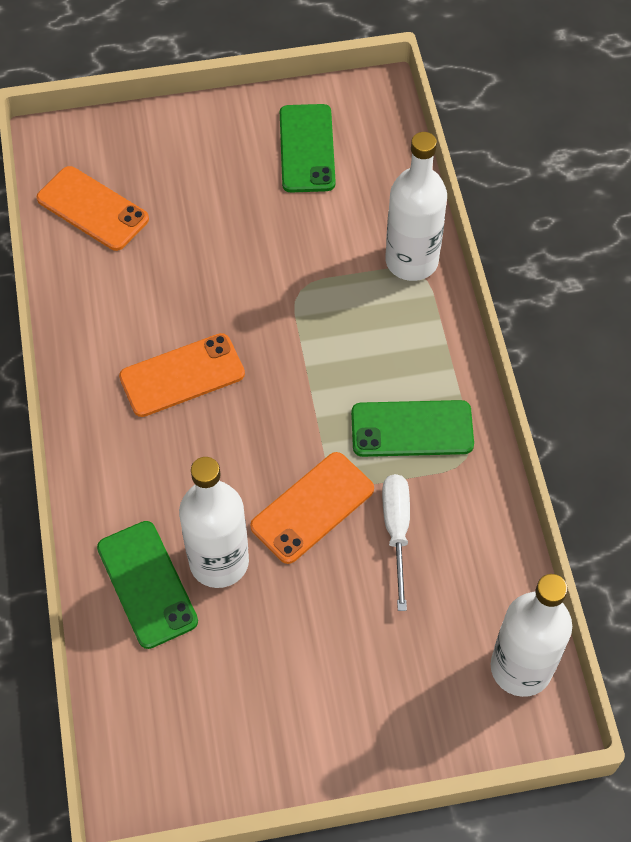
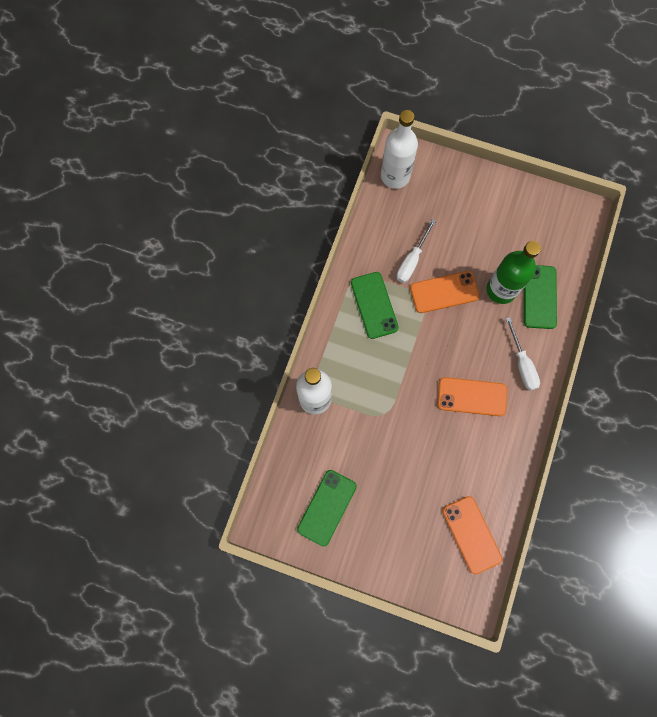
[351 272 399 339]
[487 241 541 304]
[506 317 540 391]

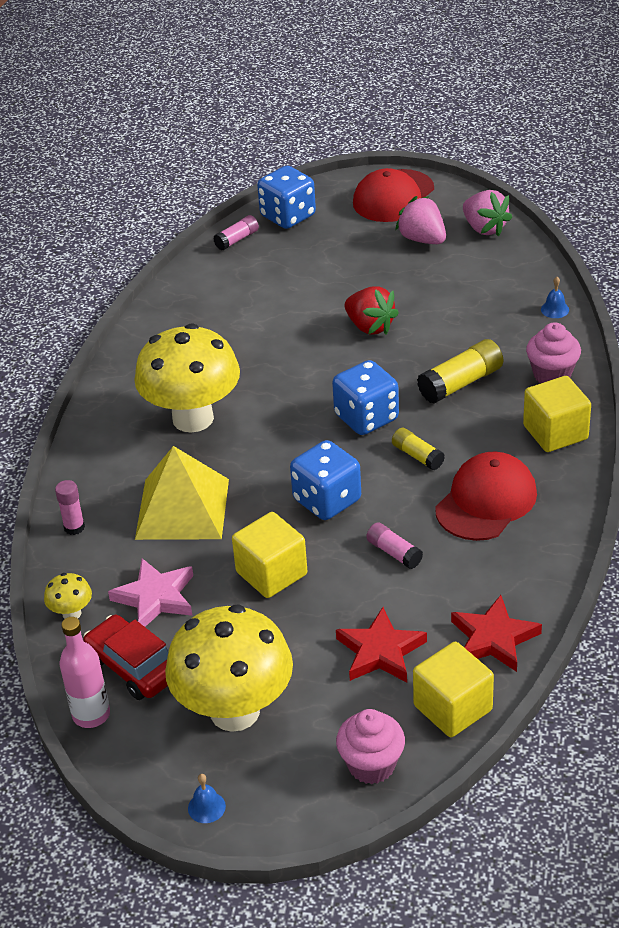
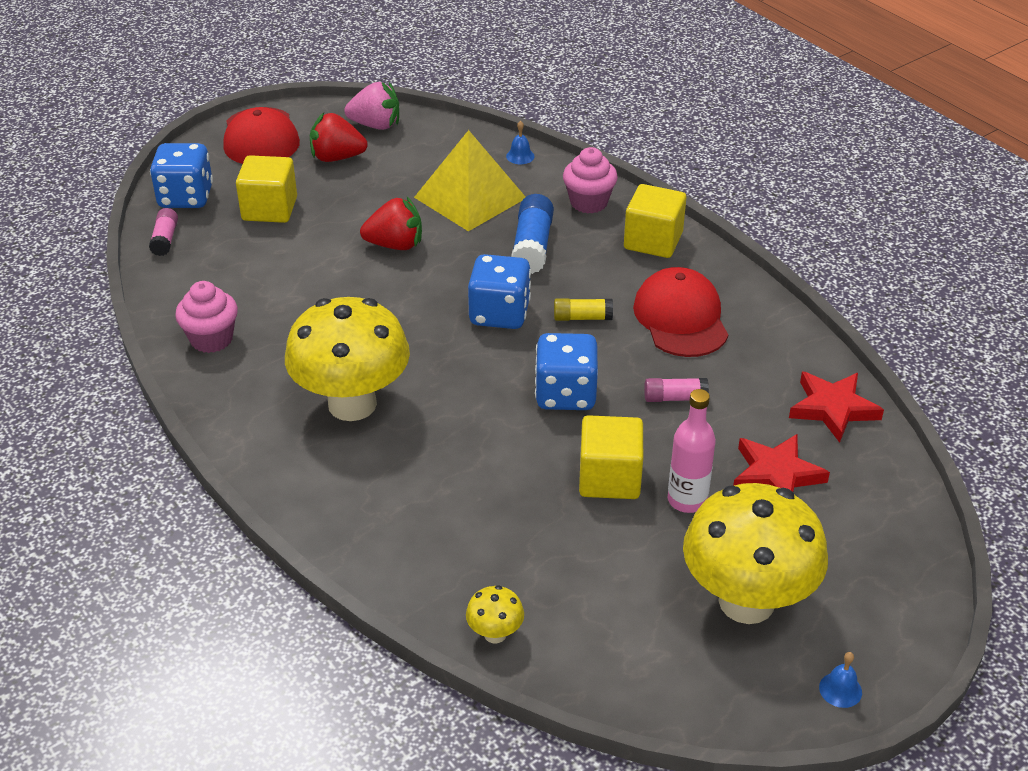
[175 281 238 353]
[236 155 297 223]
[310 113 368 162]
[414 130 525 231]
[511 194 554 274]
[668 389 716 513]
[55 480 85 535] (first image)
[83 615 169 700] (first image)
[108 558 193 627] (first image)

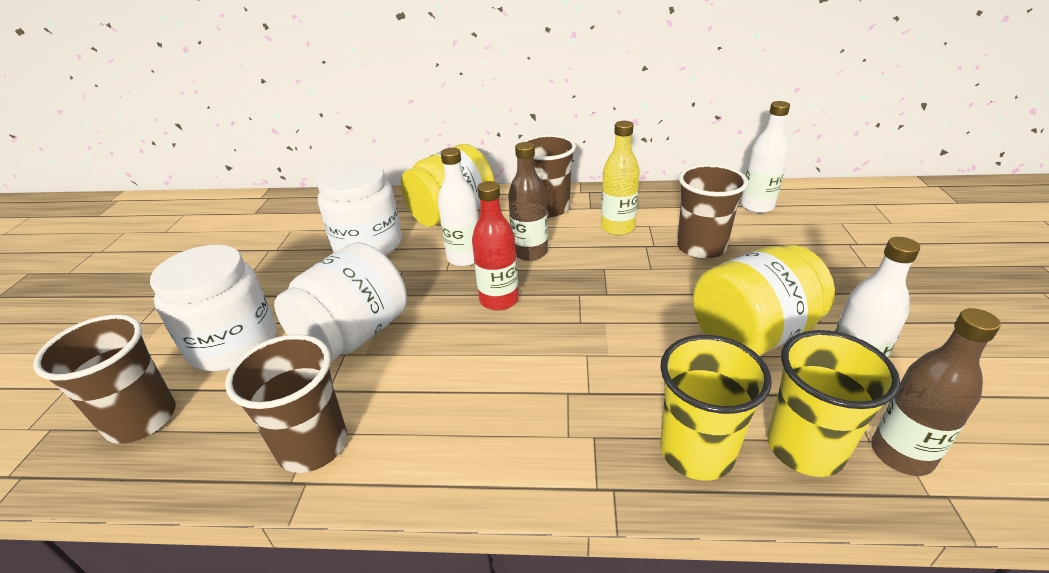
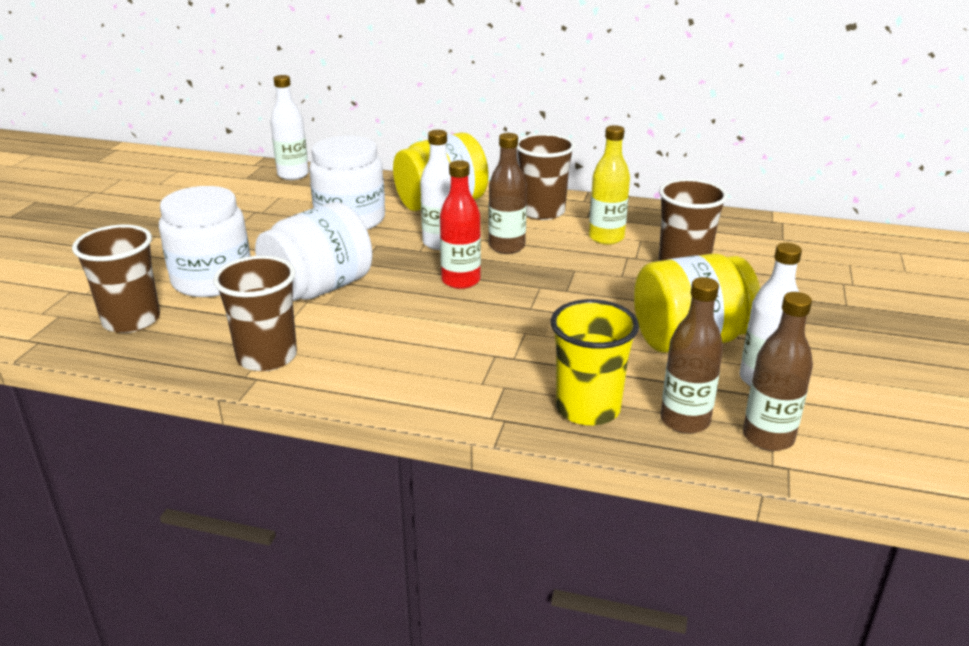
[270 75 309 180]
[660 277 723 434]

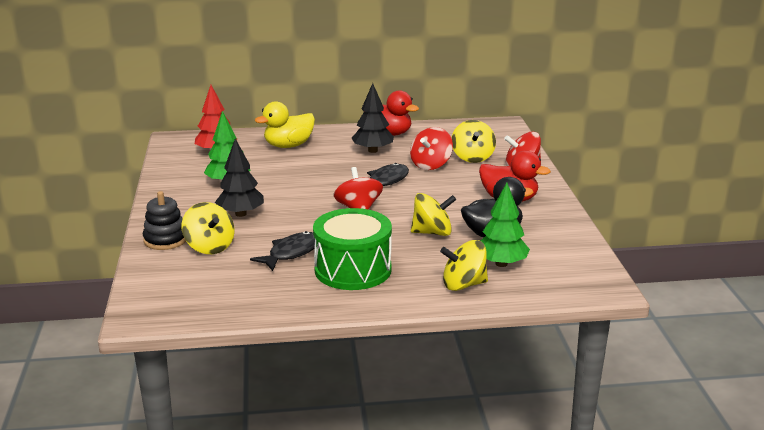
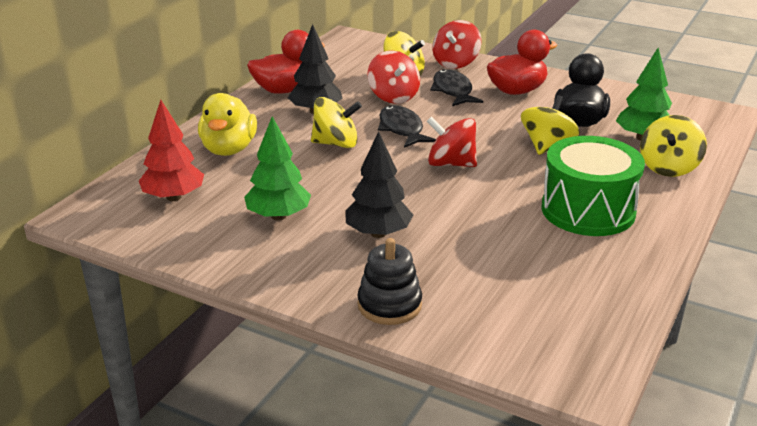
[311 97 362 148]
[430 69 483 106]

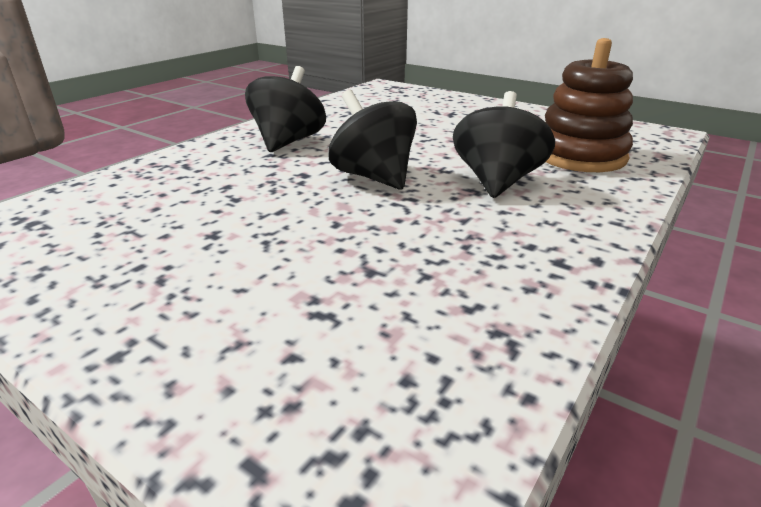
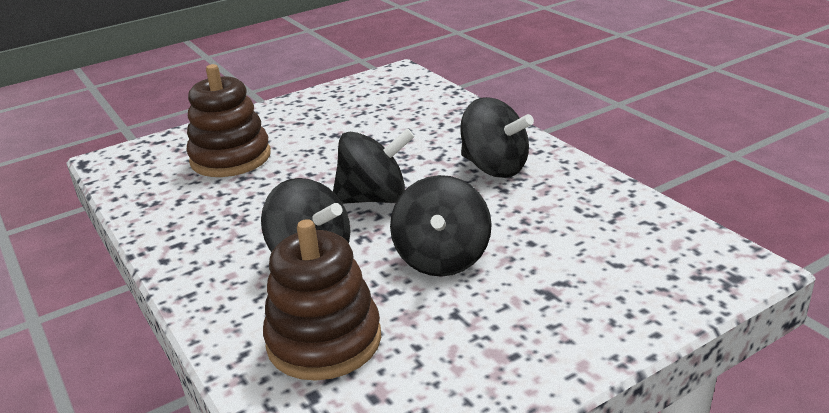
[186 64 271 177]
[390 175 492 277]

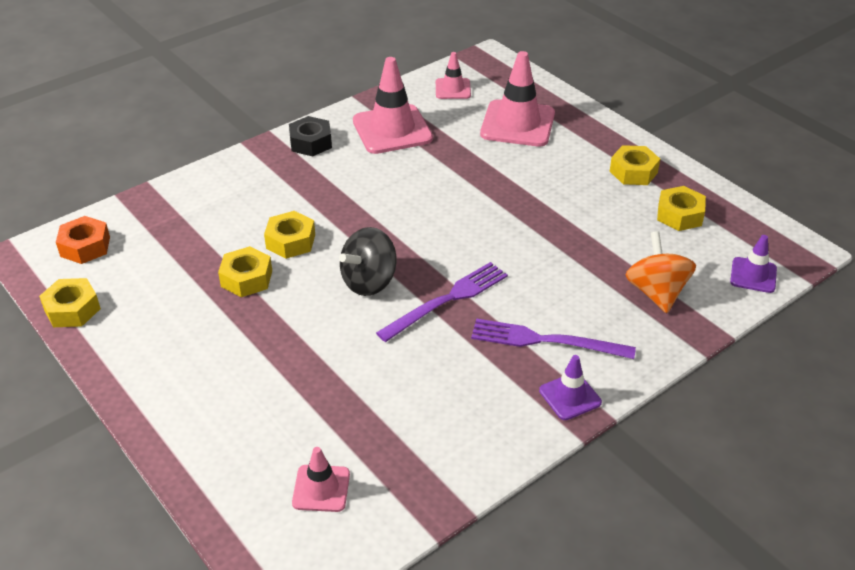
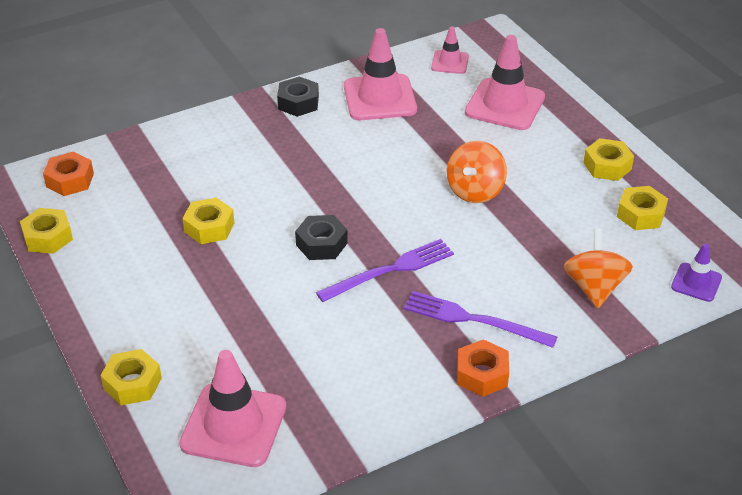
[100 349 162 405]
[179 350 286 467]
[295 215 348 260]
[447 141 507 203]
[457 339 509 397]

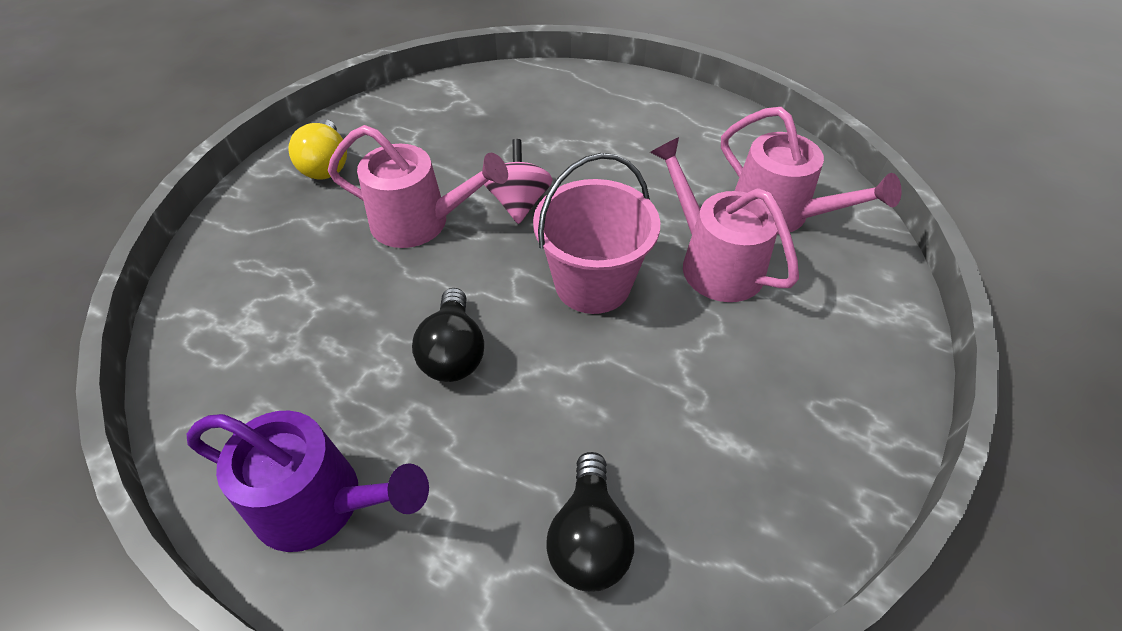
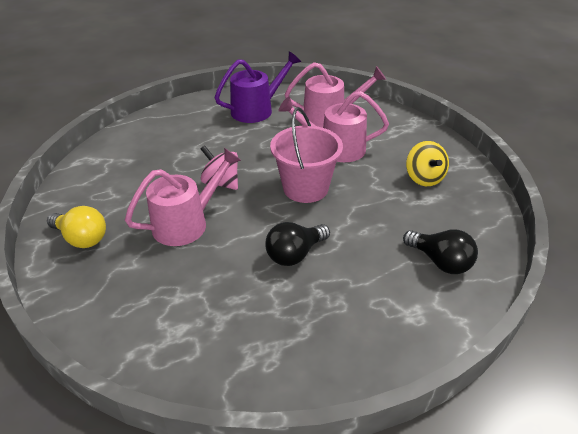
[215 51 301 123]
[265 222 330 266]
[406 141 449 186]

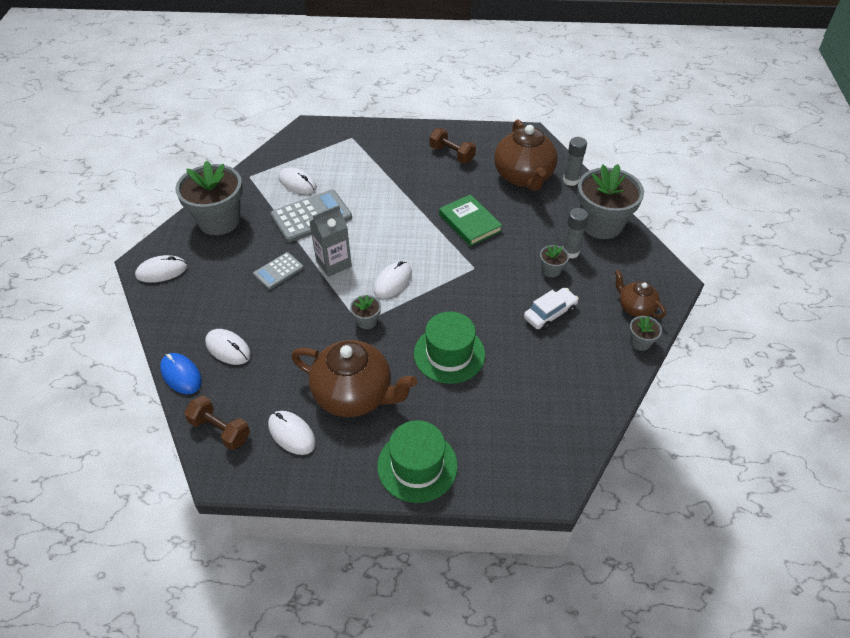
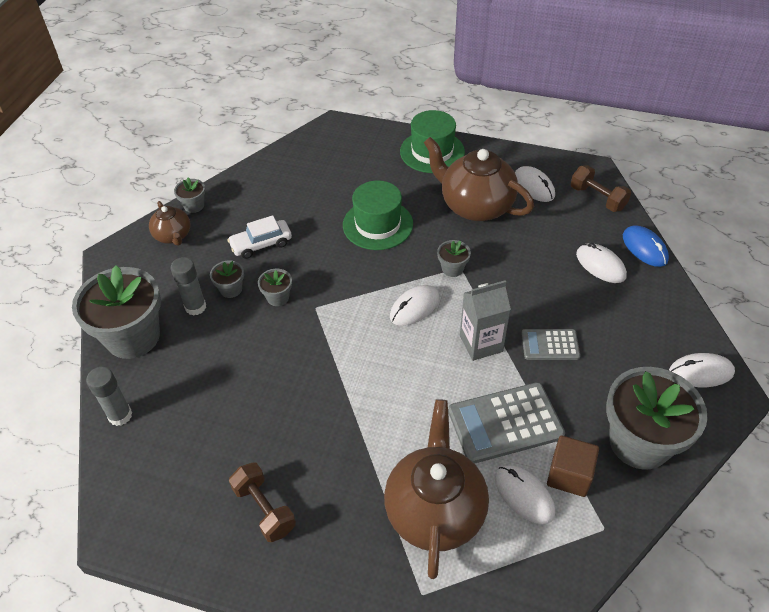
[258 269 292 306]
[384 399 489 579]
[521 329 580 360]
[547 435 599 497]
[439 194 503 246] (first image)

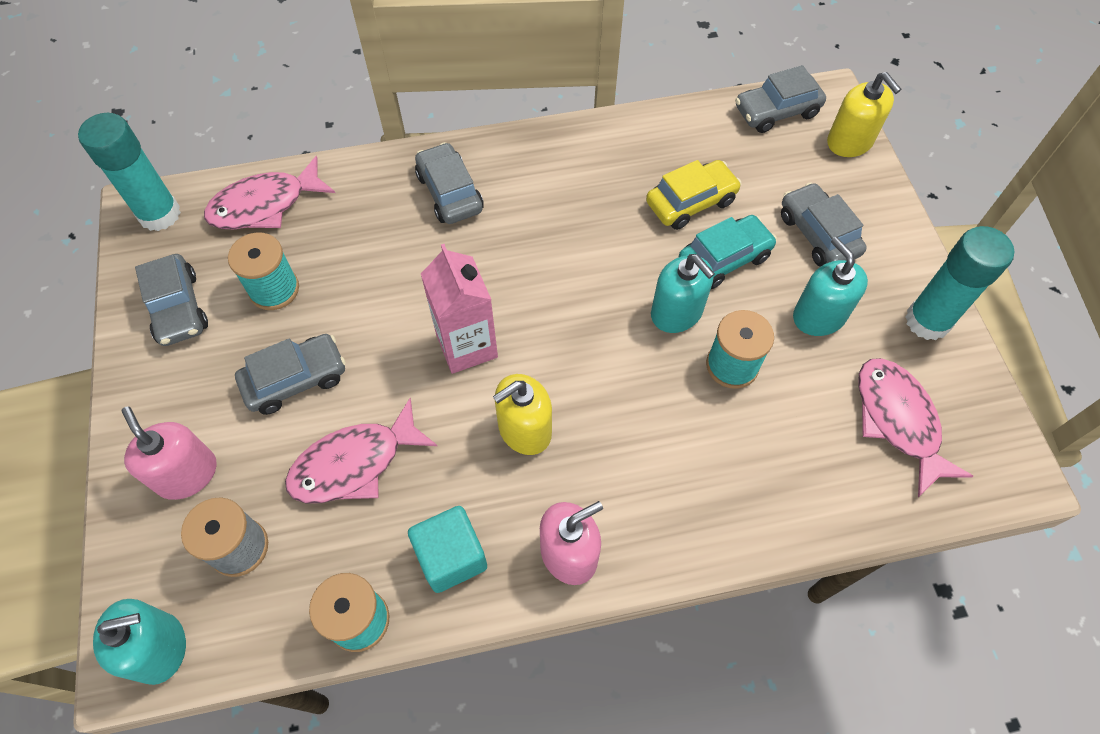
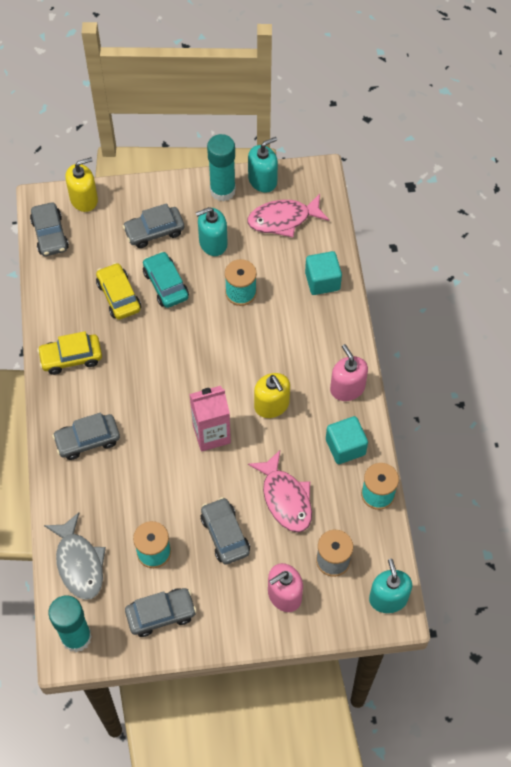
[37 331 102 375]
[44 512 106 600]
[248 137 278 192]
[305 251 342 295]

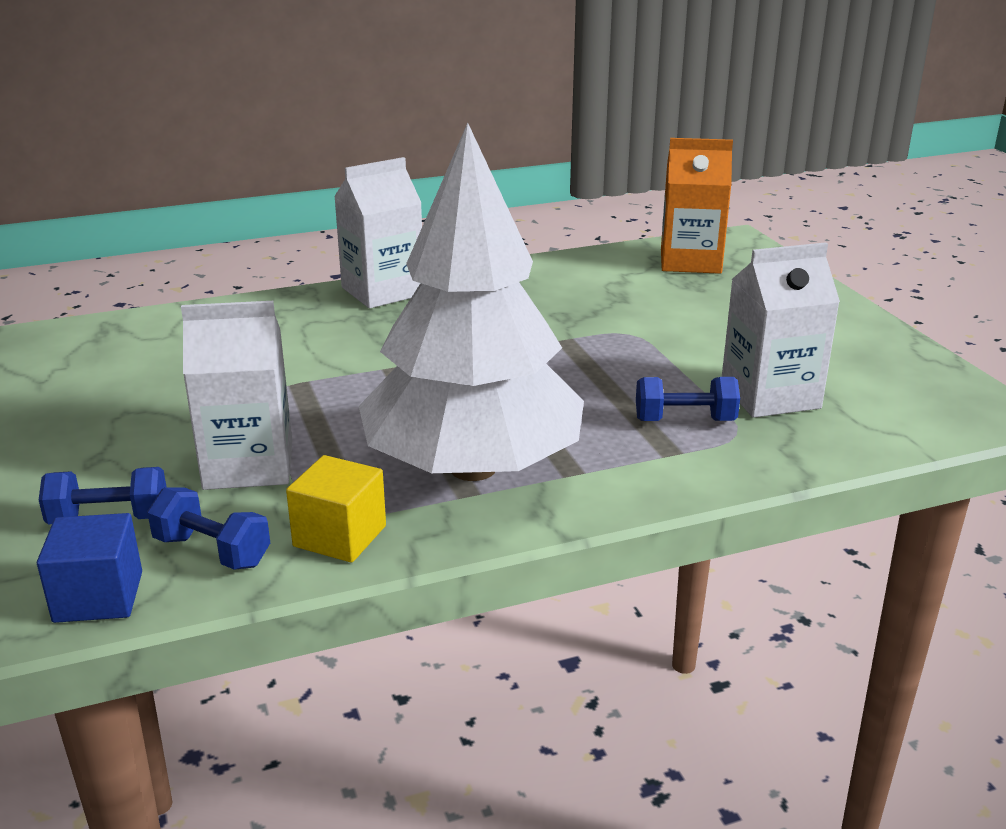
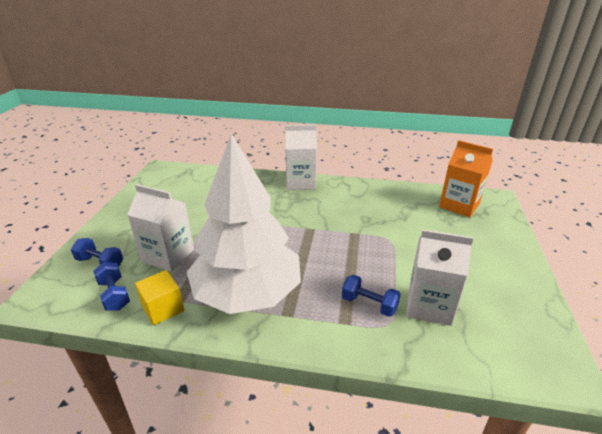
[37 513 142 623] (first image)

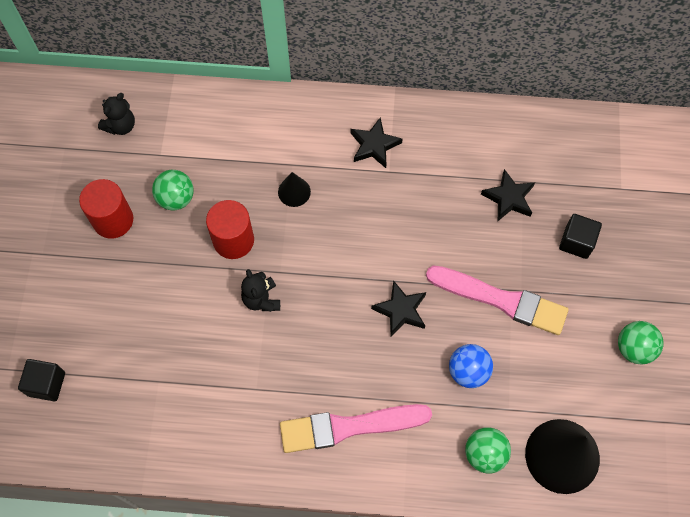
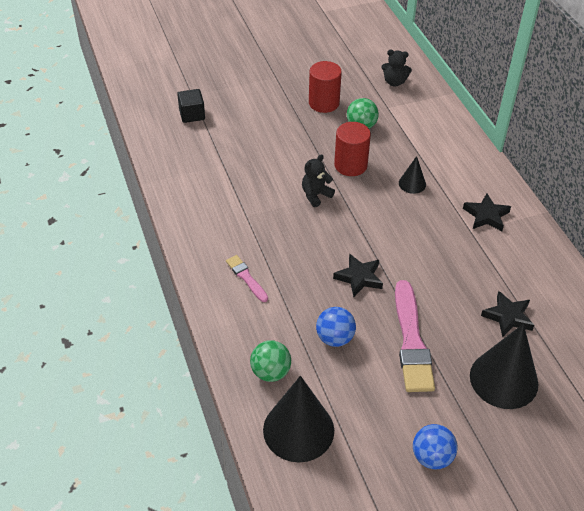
[226 255 268 302]
[413 424 458 470]
[470 324 538 409]

